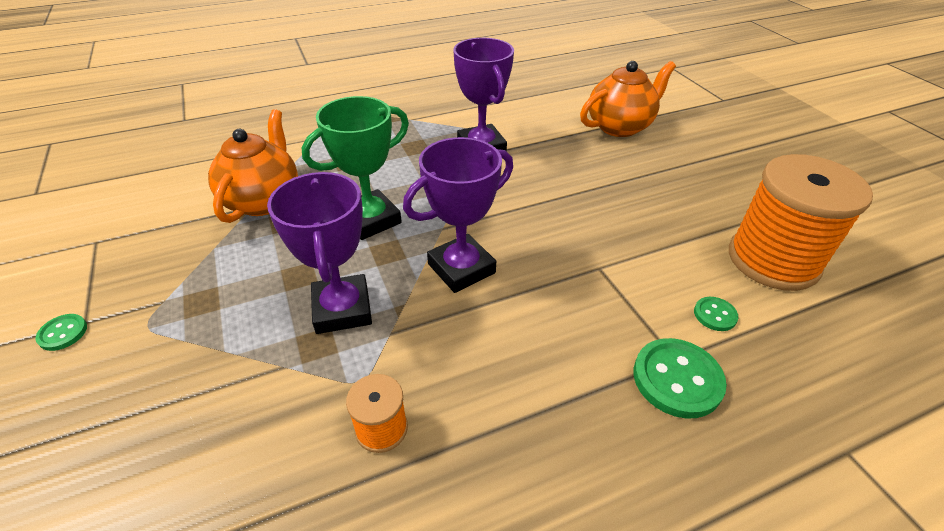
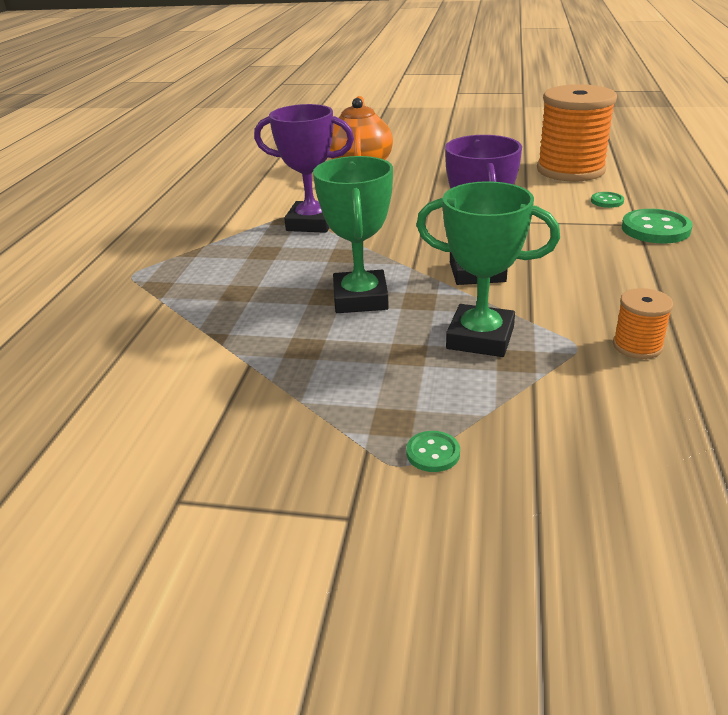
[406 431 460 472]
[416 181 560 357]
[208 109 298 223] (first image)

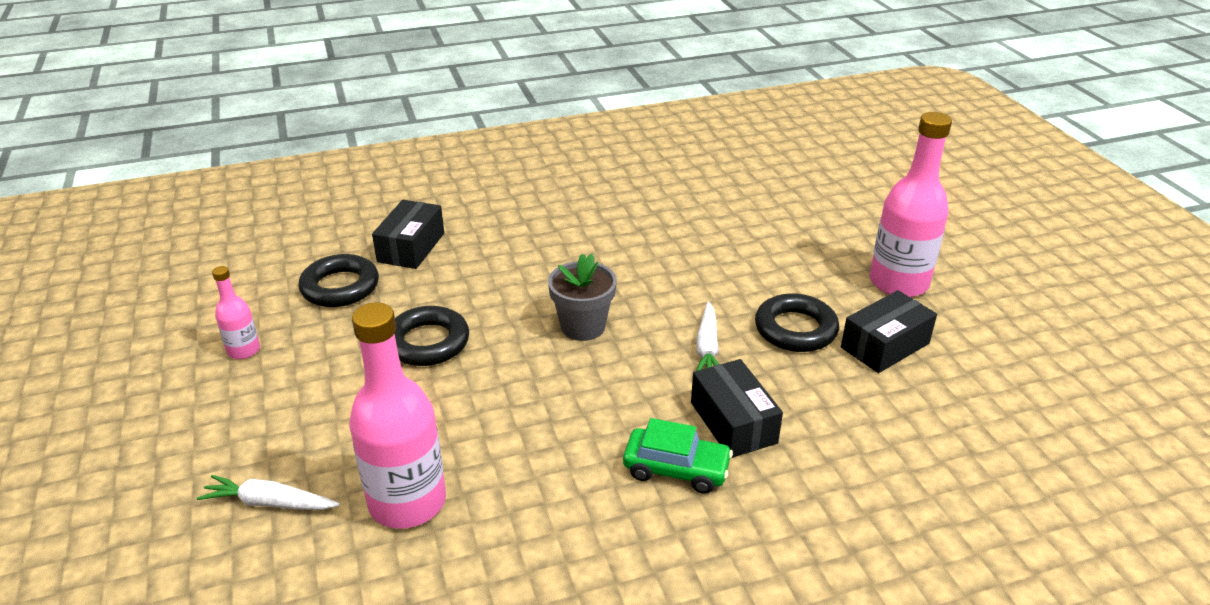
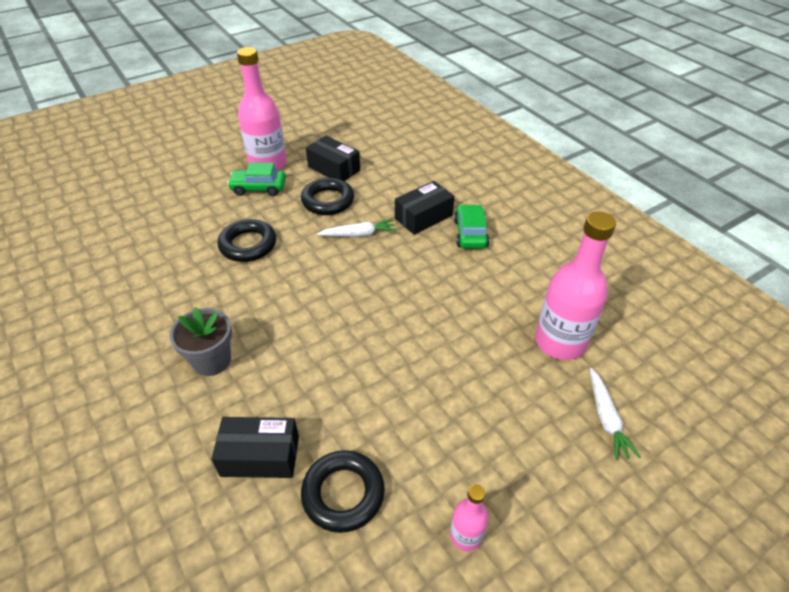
[170 307 232 376]
[218 219 276 262]
[227 163 286 196]

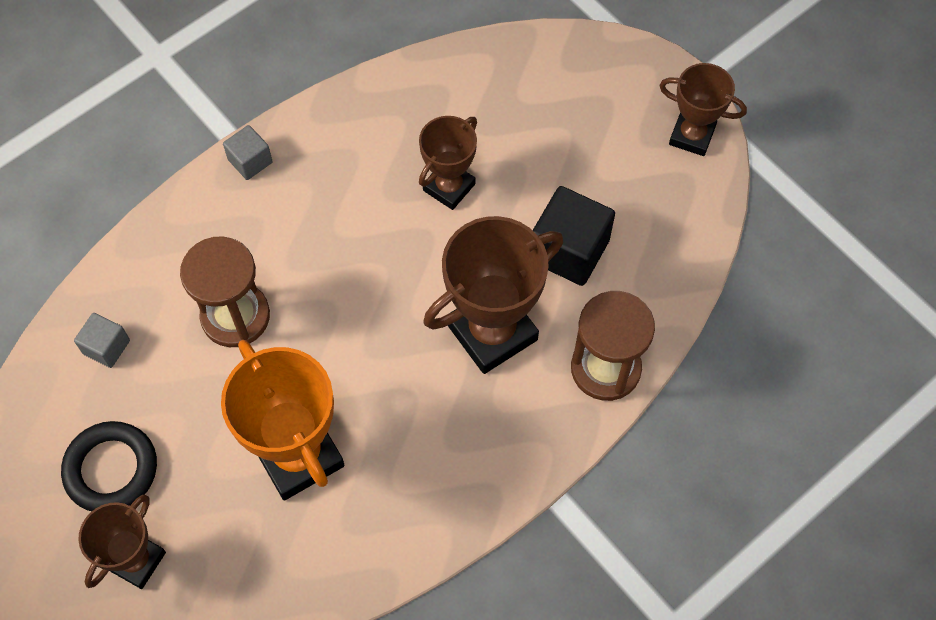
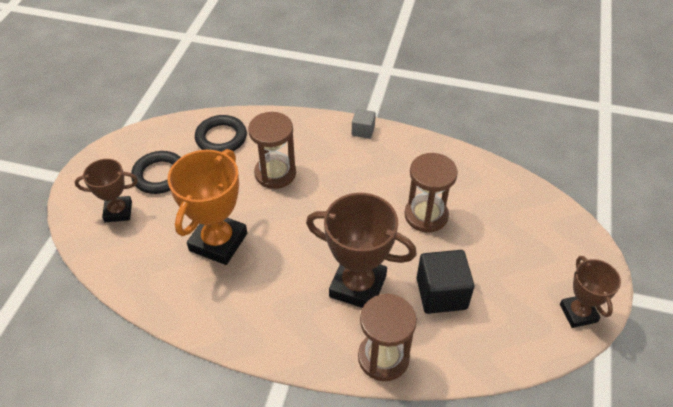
[195 115 247 152]
[404 153 458 233]

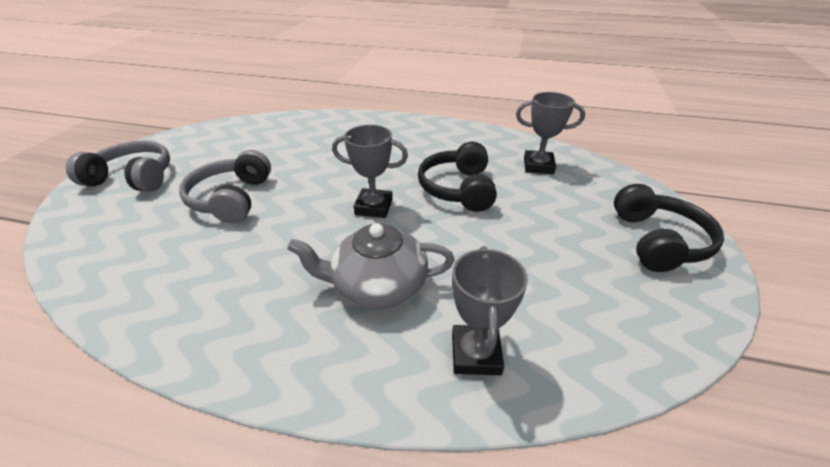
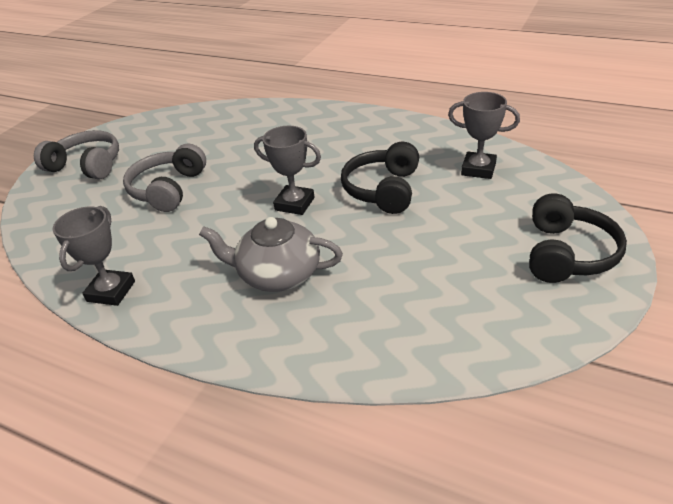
[53 206 135 306]

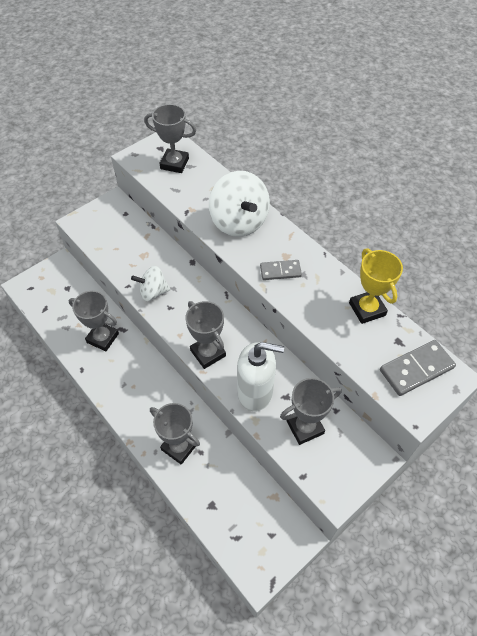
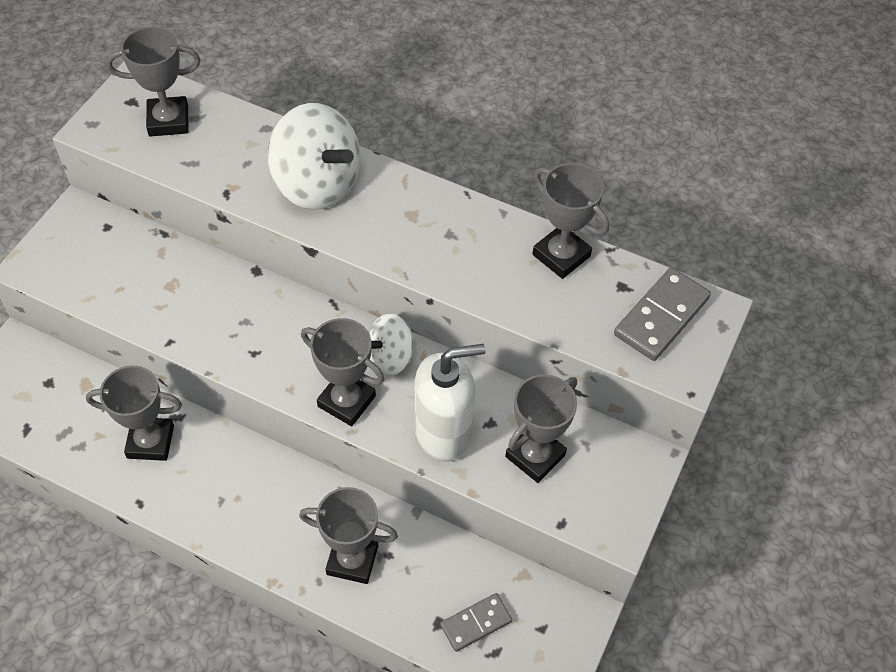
[369 314 417 376]
[440 593 512 652]
[533 163 609 279]

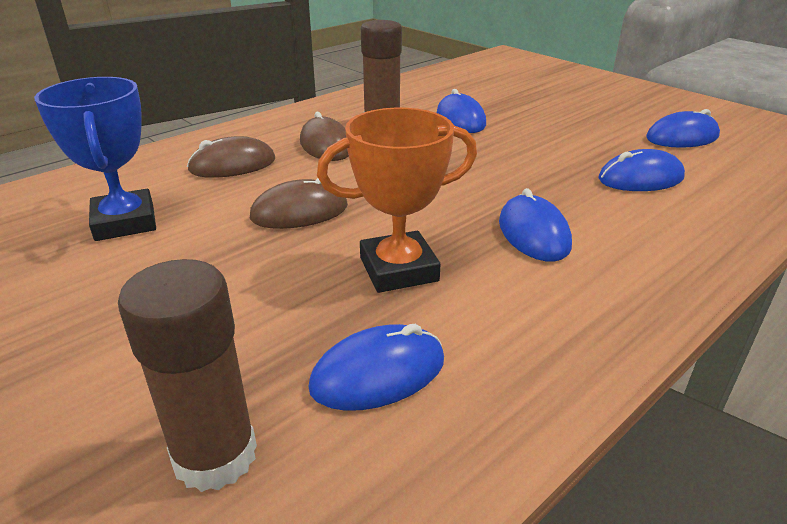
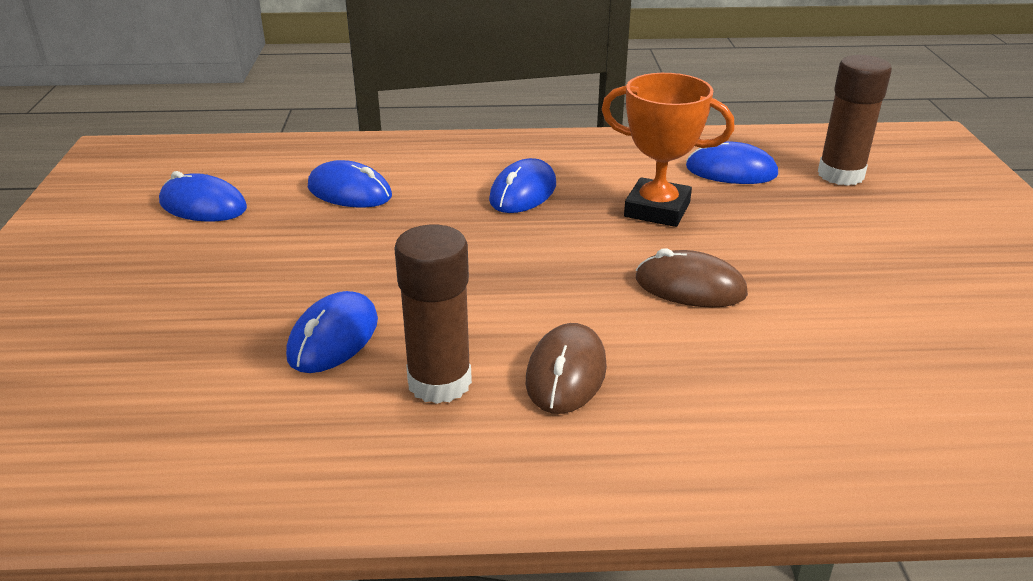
[34 77 156 241] (first image)
[187 136 275 178] (first image)

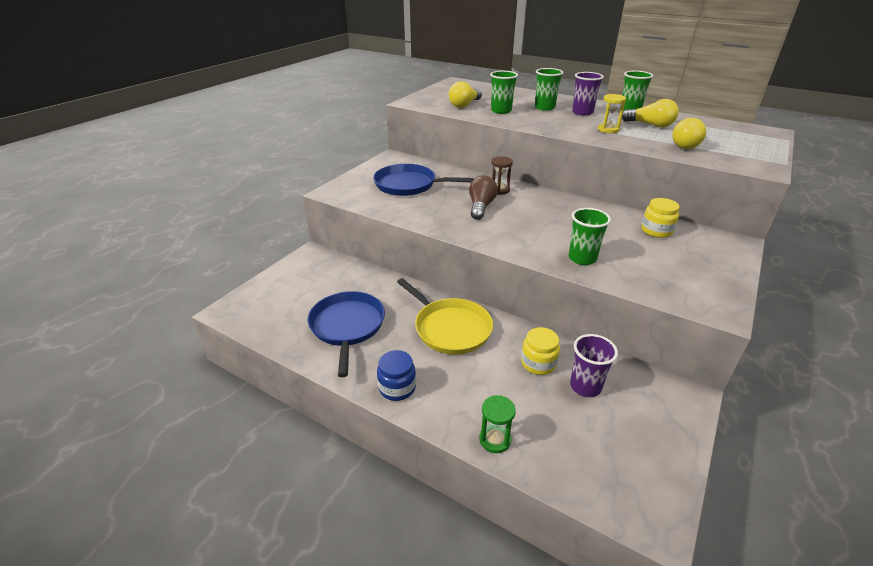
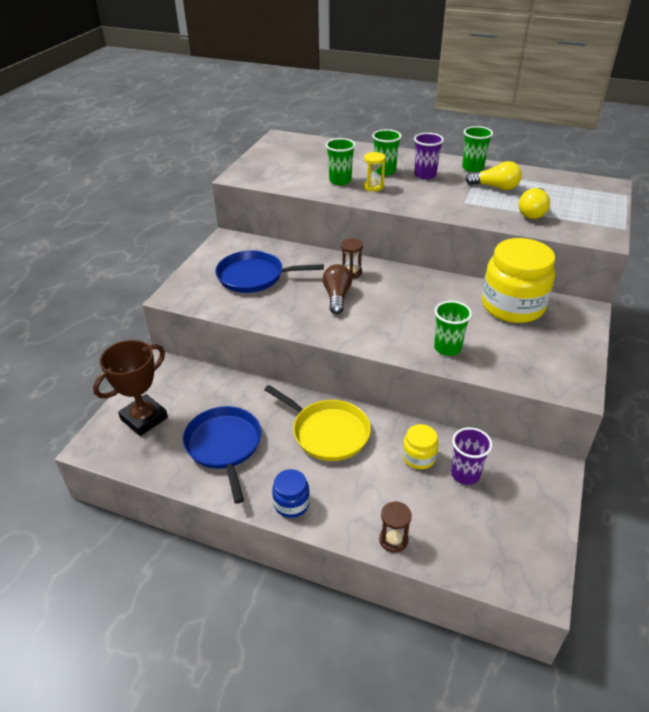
[93 340 168 436]
[363 152 385 192]
[379 501 412 553]
[482 238 555 323]
[449 81 482 108] (first image)

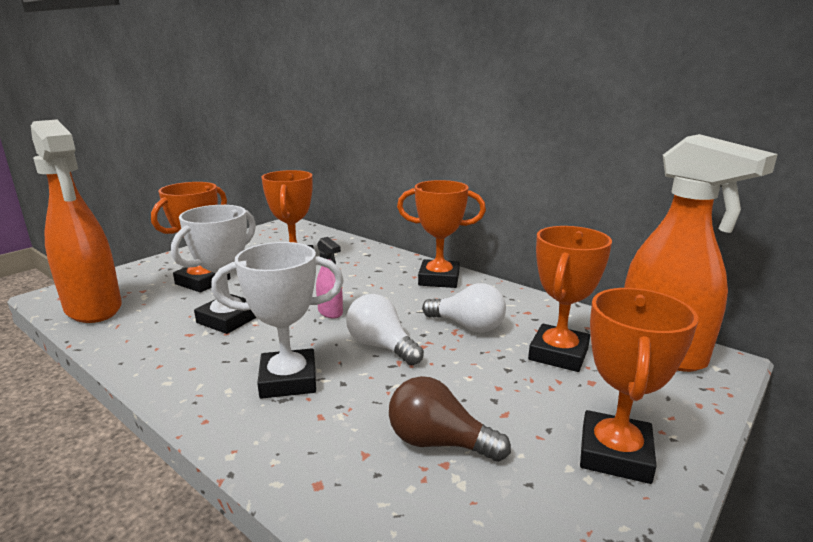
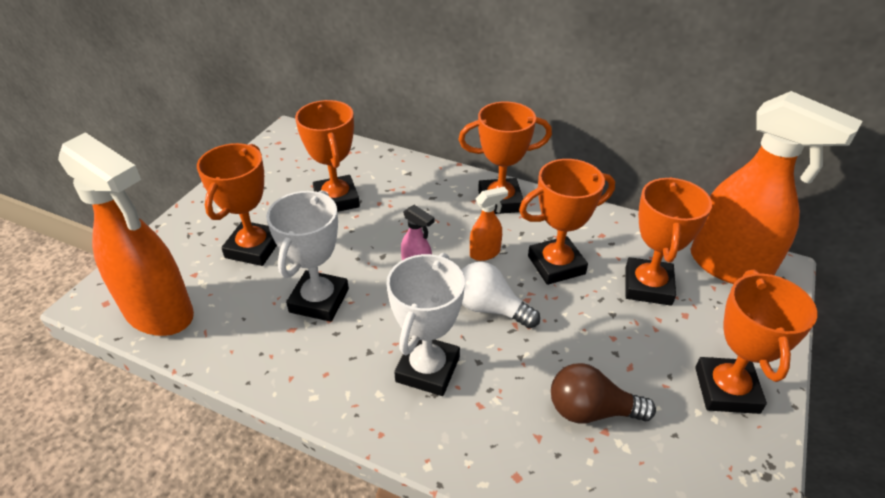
[386 253 465 396]
[470 187 508 261]
[519 159 615 285]

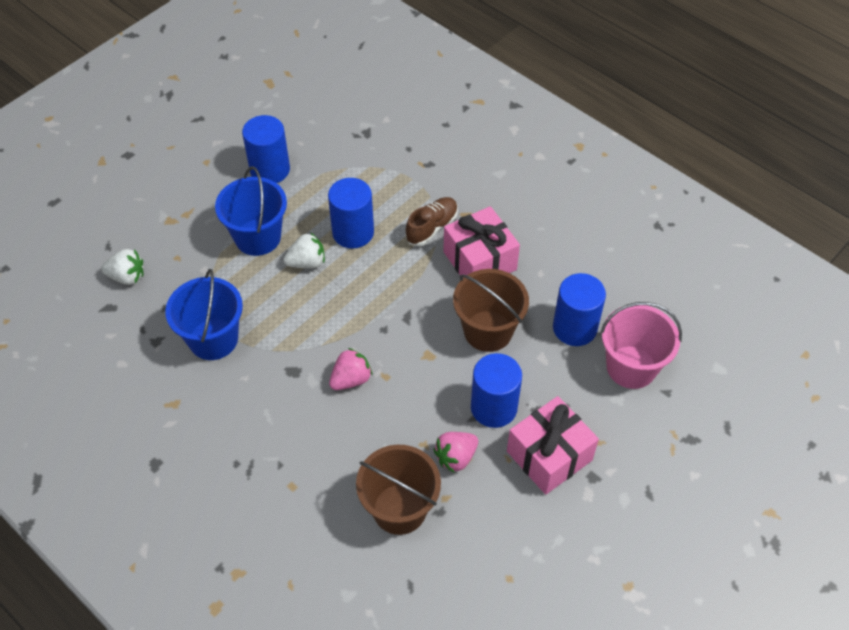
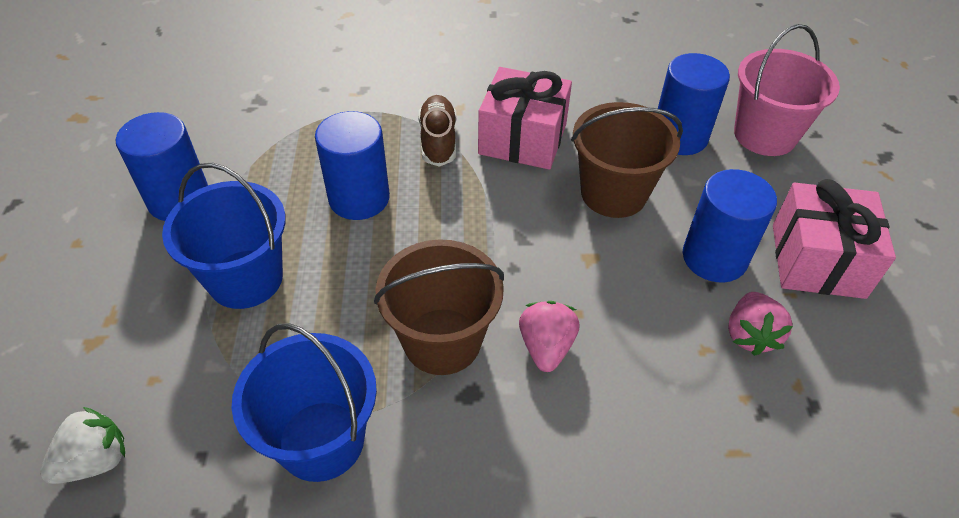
[374 239 504 375]
[283 232 325 269] (first image)

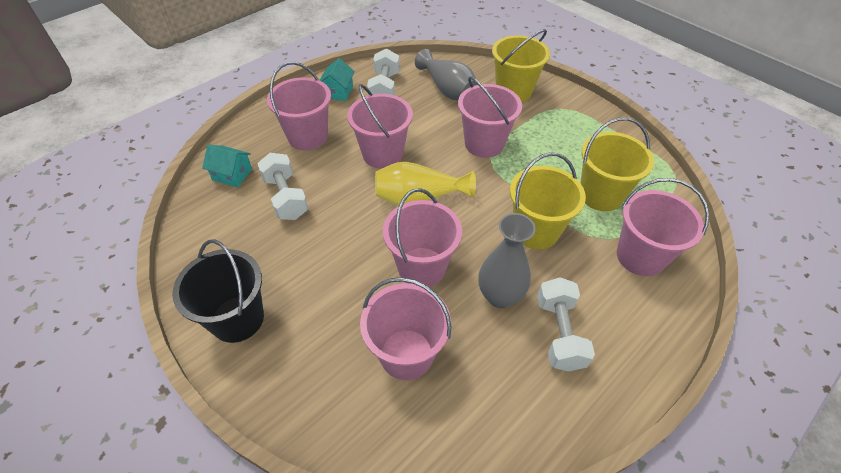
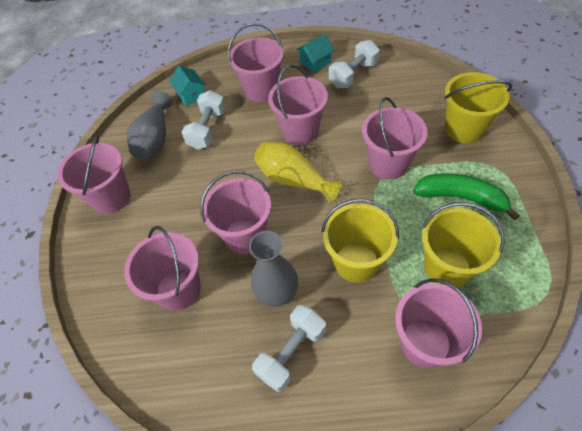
[58 134 131 214]
[127 91 173 160]
[413 173 520 221]

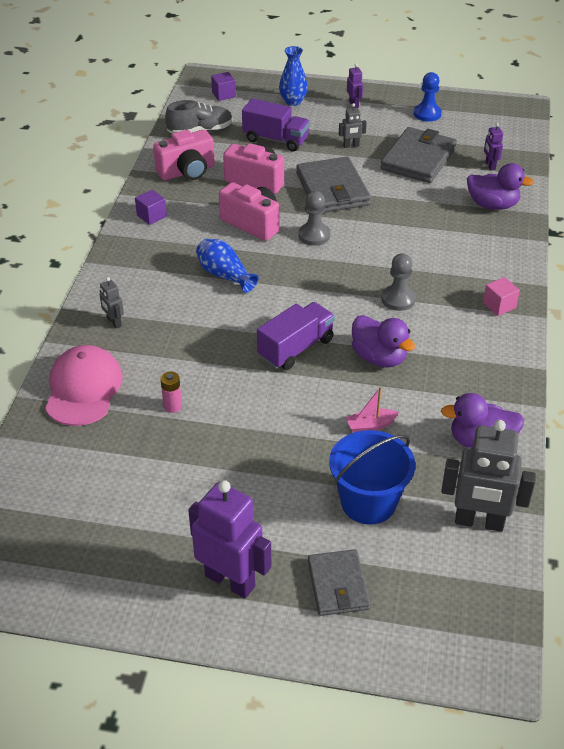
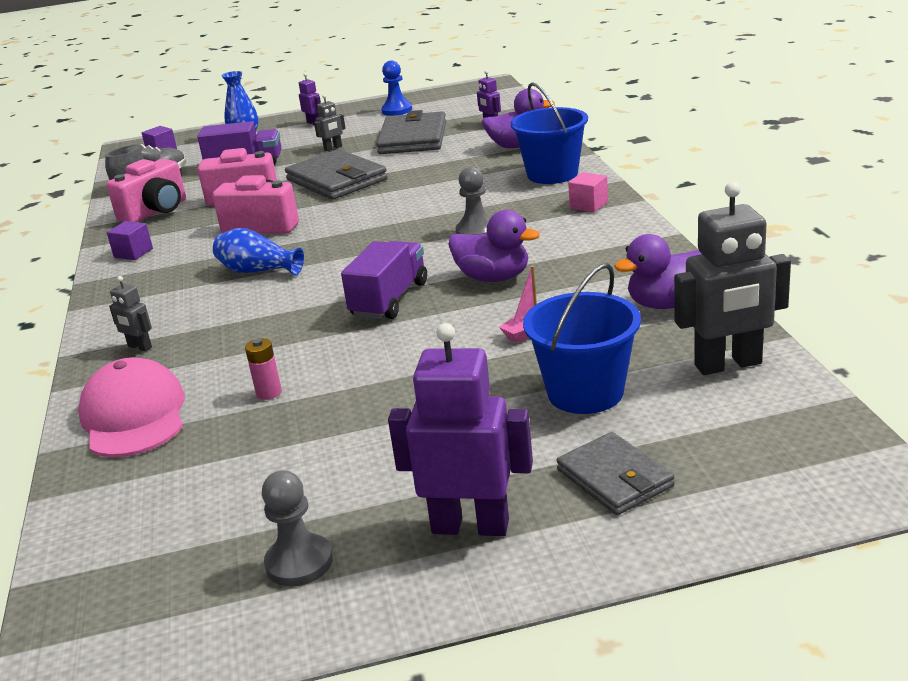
[262 470 333 586]
[510 82 588 184]

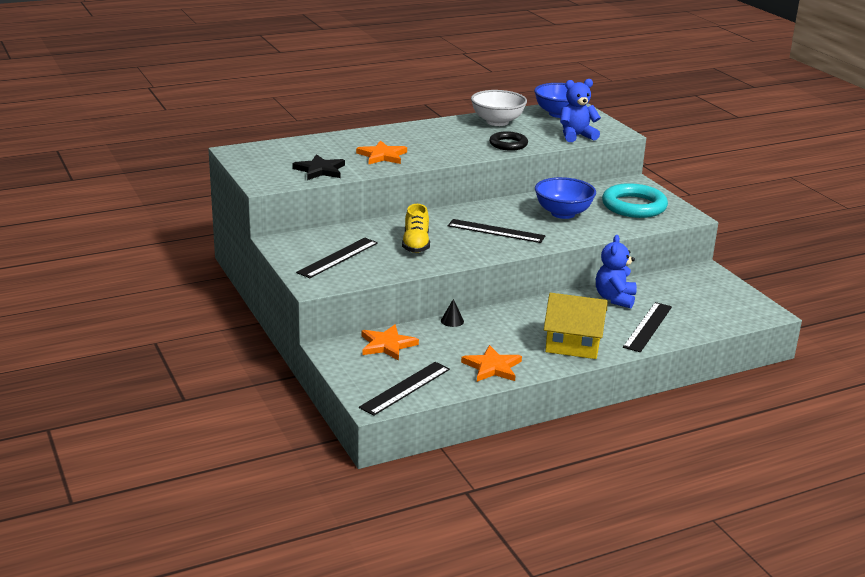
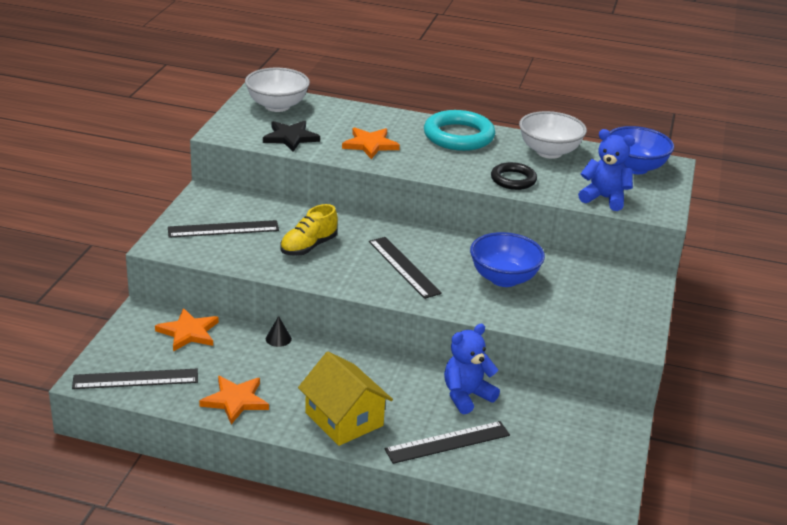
[245 68 310 112]
[424 110 495 151]

